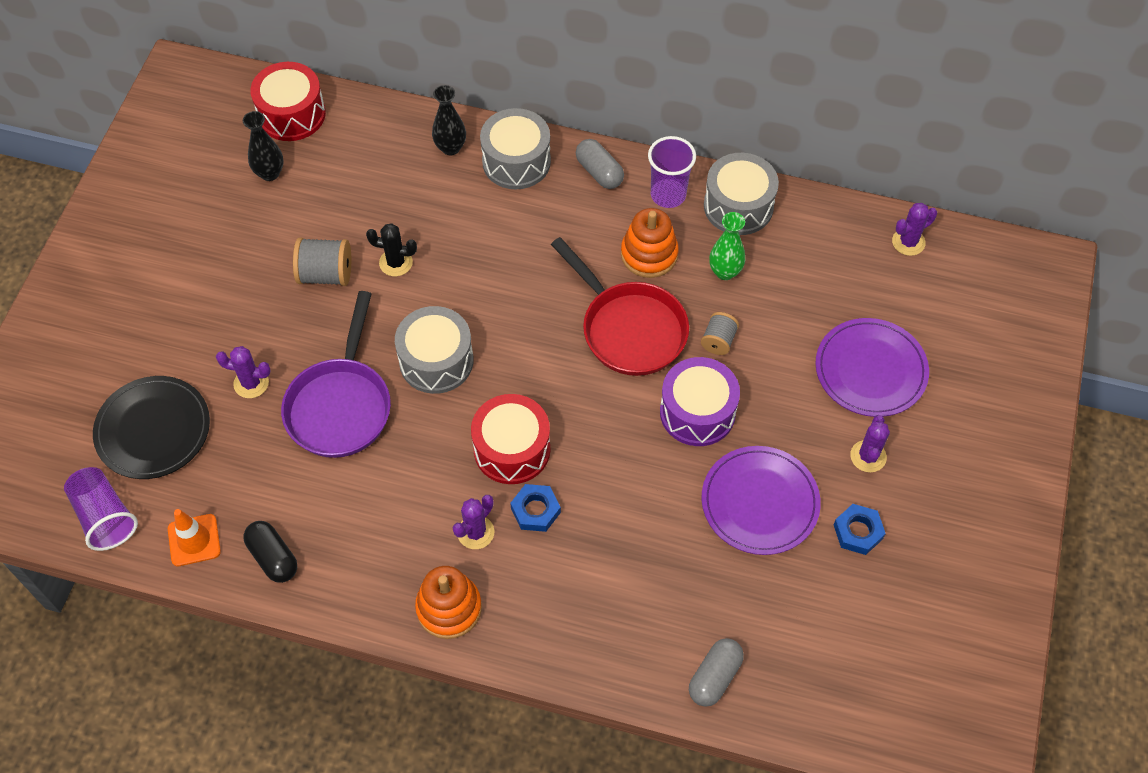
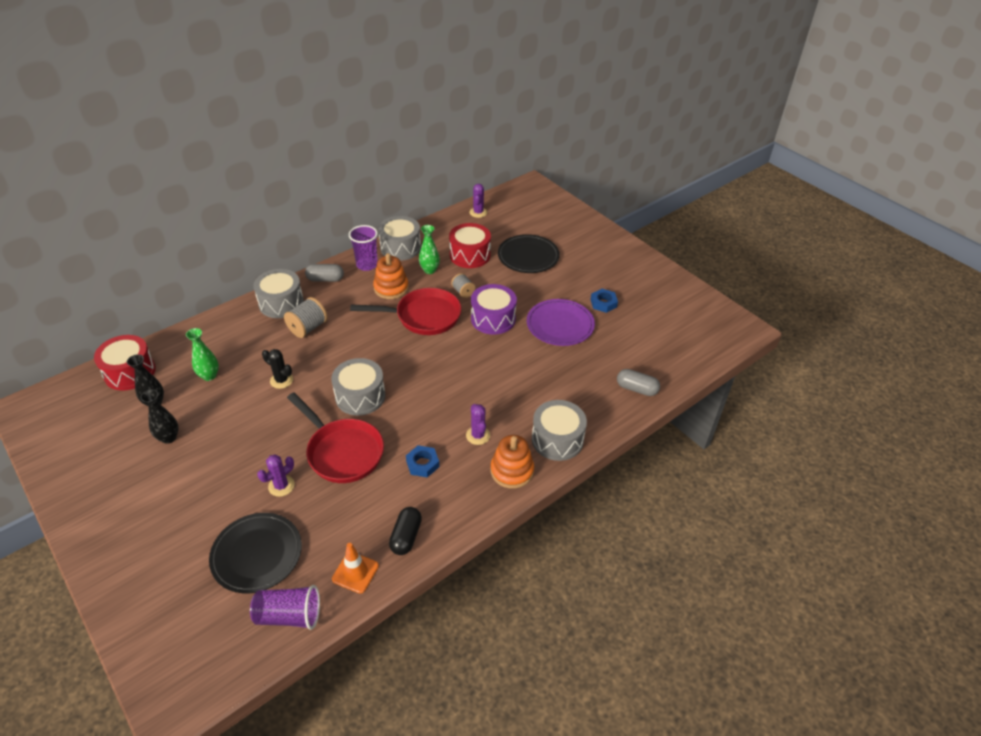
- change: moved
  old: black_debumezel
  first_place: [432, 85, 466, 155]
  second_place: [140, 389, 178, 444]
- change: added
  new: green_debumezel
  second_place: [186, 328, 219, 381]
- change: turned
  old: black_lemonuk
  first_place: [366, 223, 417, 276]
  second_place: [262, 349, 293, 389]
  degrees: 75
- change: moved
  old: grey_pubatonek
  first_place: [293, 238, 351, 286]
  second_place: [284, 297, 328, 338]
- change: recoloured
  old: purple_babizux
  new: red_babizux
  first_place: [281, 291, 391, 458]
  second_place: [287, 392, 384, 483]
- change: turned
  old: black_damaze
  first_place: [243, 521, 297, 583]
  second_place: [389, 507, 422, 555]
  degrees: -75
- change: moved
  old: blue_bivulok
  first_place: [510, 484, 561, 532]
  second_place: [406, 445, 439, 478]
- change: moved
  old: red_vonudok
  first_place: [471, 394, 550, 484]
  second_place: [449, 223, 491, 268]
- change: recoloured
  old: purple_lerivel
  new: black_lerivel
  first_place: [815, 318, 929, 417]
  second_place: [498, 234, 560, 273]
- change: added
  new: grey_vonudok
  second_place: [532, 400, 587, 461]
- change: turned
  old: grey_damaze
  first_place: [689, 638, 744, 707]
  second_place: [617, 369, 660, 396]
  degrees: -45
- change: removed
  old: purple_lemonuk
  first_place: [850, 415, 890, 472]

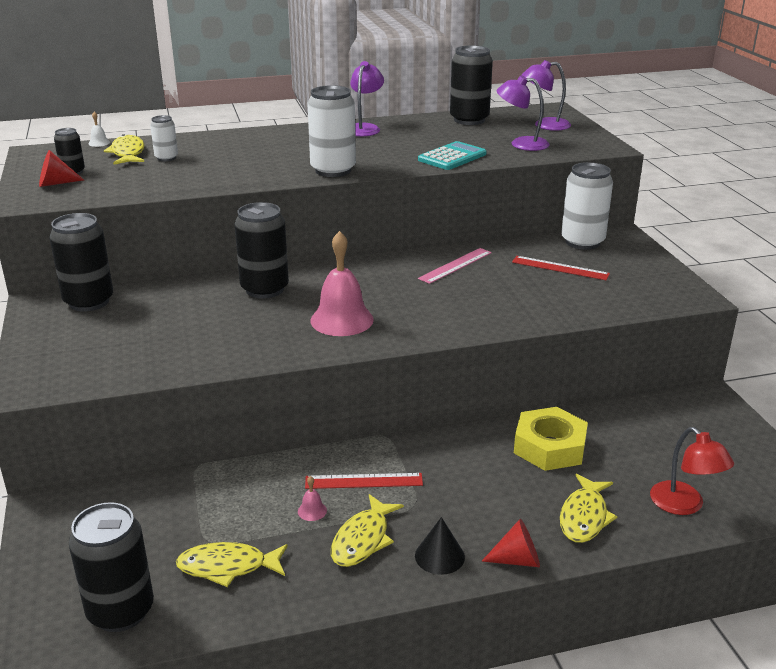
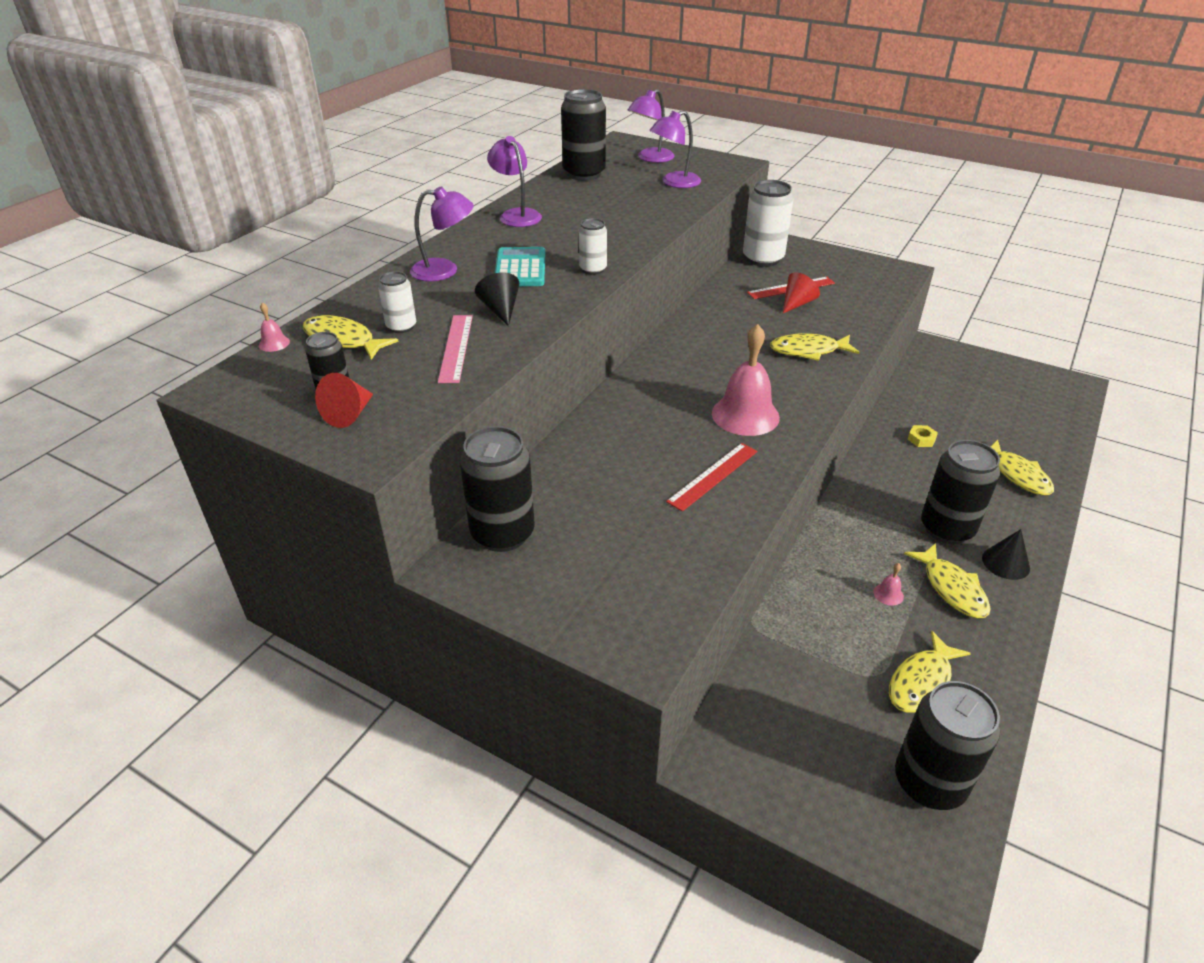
- change: recoloured
  old: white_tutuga
  new: pink_tutuga
  first_place: [88, 112, 110, 147]
  second_place: [259, 302, 290, 352]
- change: added
  new: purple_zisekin
  second_place: [410, 186, 474, 282]
- change: moved
  old: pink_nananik
  first_place: [418, 248, 492, 284]
  second_place: [438, 315, 473, 383]
- change: added
  new: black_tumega
  second_place: [475, 273, 519, 326]
- change: moved
  old: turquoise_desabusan
  first_place: [418, 141, 487, 170]
  second_place: [495, 247, 545, 286]
- change: resized
  old: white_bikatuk
  first_place: [307, 85, 356, 177]
  second_place: [579, 218, 607, 275]
  factor: 0.53
- change: moved
  old: red_nananik
  first_place: [305, 473, 423, 489]
  second_place: [666, 443, 758, 512]
- change: added
  new: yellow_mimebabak
  second_place: [770, 333, 859, 361]
- change: moved
  old: red_tumega
  first_place: [482, 519, 540, 567]
  second_place: [783, 272, 820, 313]
- change: resized
  old: yellow_bivulok
  first_place: [514, 407, 588, 471]
  second_place: [908, 425, 938, 447]
  factor: 0.41
- change: moved
  old: black_bikatuk
  first_place: [235, 202, 289, 299]
  second_place: [921, 440, 1000, 544]
- change: removed
  old: red_zisekin
  first_place: [650, 427, 734, 515]

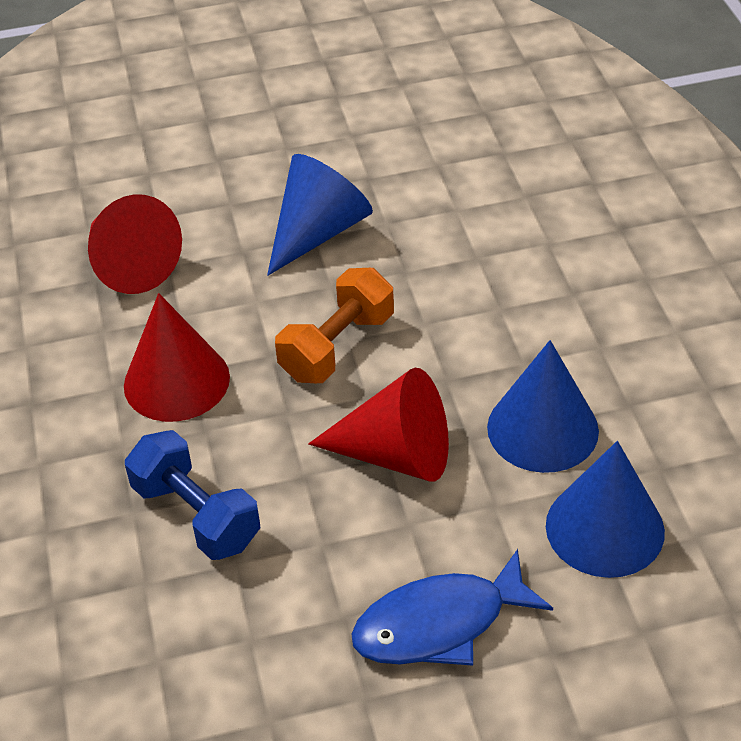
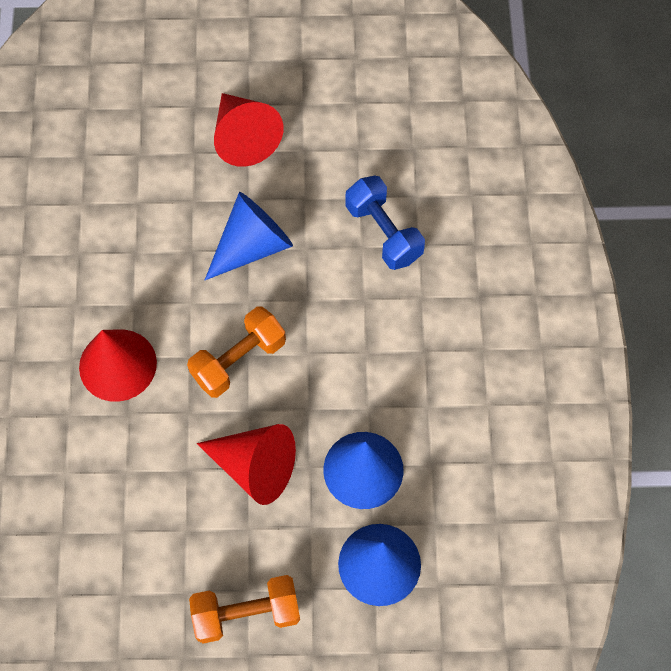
- change: replaced
  old: blue_mimebabak
  new: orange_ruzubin
  first_place: [351, 549, 553, 666]
  second_place: [189, 575, 300, 644]
- change: moved
  old: red_tumega
  first_place: [88, 194, 182, 294]
  second_place: [214, 93, 284, 167]
- change: moved
  old: blue_ruzubin
  first_place: [125, 430, 261, 560]
  second_place: [345, 176, 425, 270]

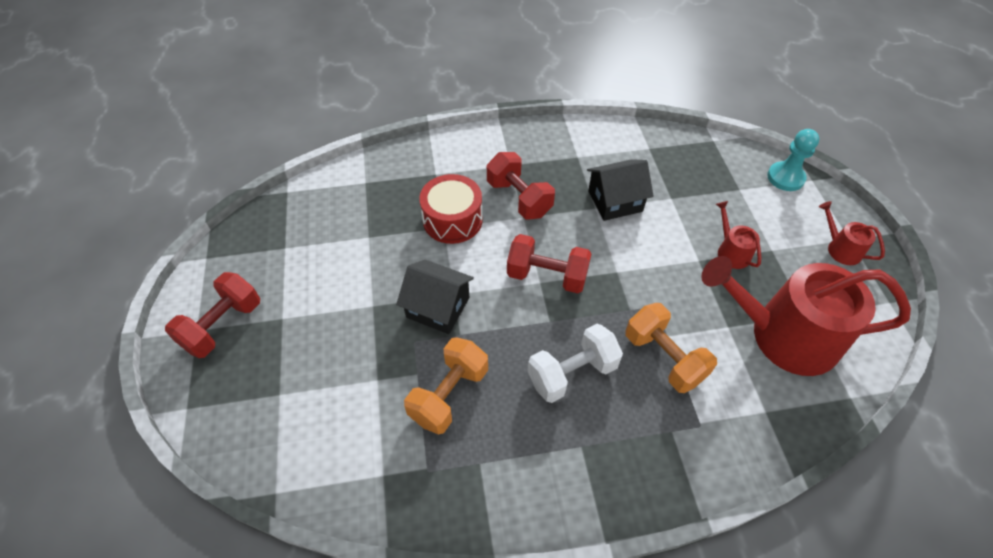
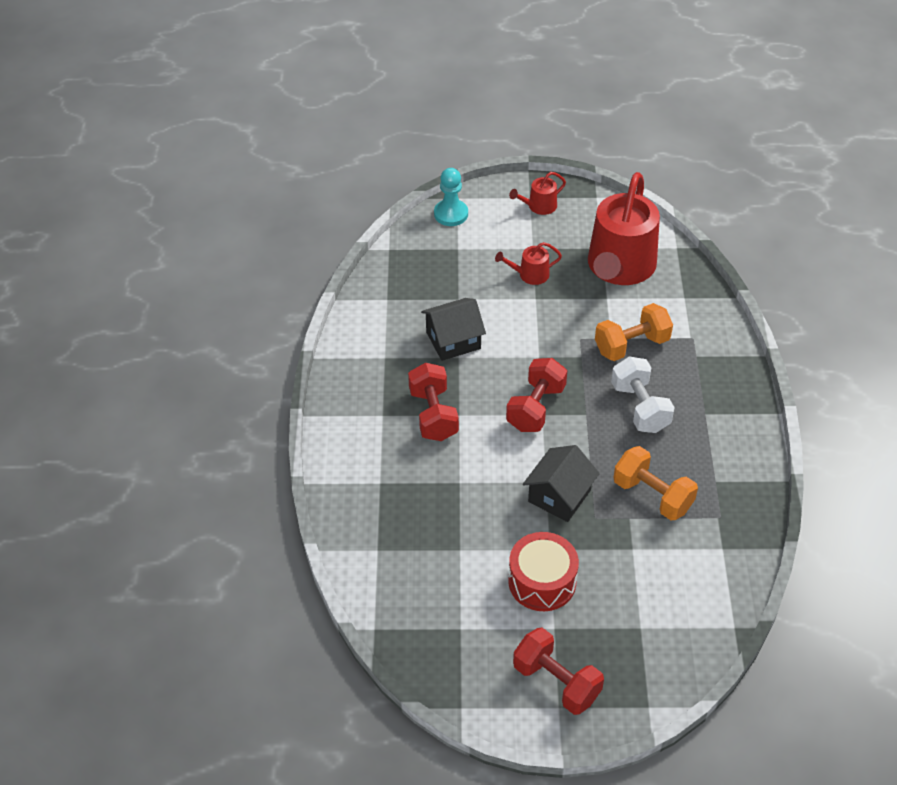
- change: turned
  old: red_ruzubin
  first_place: [487, 152, 555, 220]
  second_place: [408, 363, 459, 441]
  degrees: -75
- change: turned
  old: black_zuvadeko
  first_place: [587, 159, 654, 221]
  second_place: [421, 298, 486, 361]
  degrees: 75
- change: moved
  old: red_vonudok
  first_place: [419, 174, 483, 244]
  second_place: [508, 532, 579, 611]

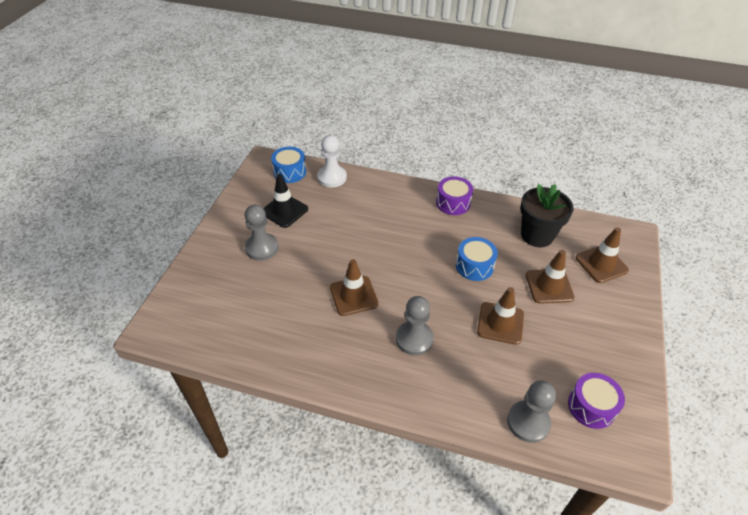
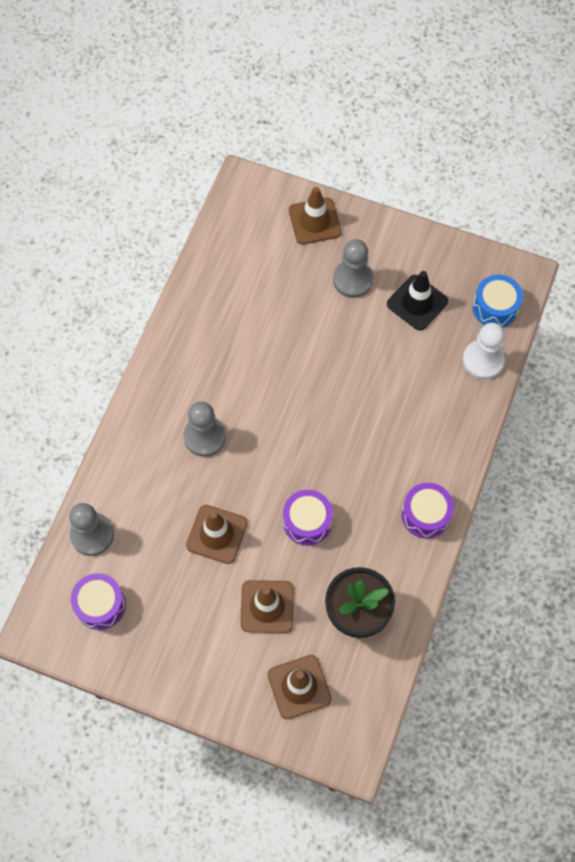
- change: recoloured
  old: blue_vonudok
  new: purple_vonudok
  first_place: [456, 237, 498, 281]
  second_place: [283, 490, 333, 546]
- change: moved
  old: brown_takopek
  first_place: [330, 259, 379, 316]
  second_place: [289, 187, 342, 245]

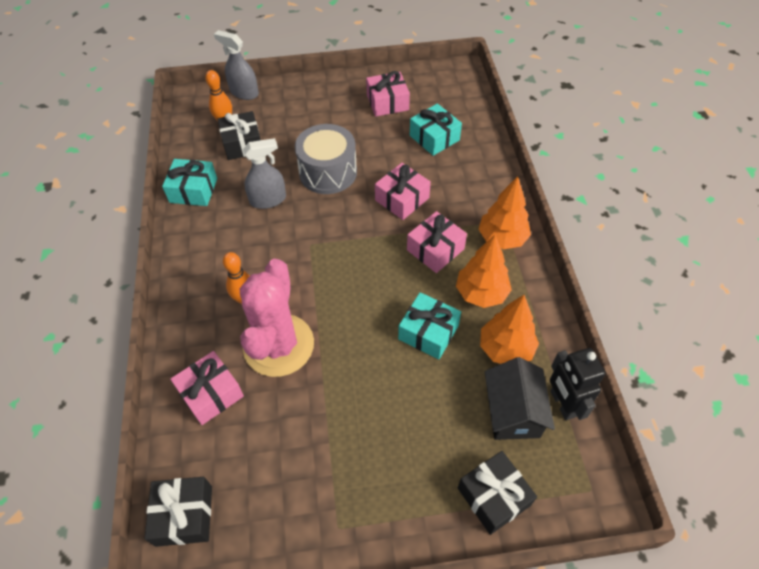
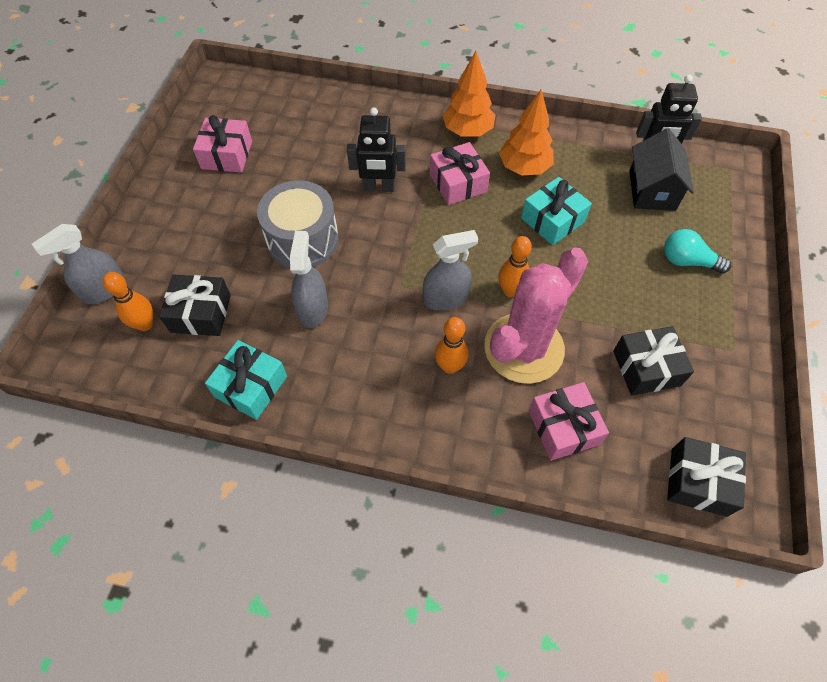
- change: replaced
  old: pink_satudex
  new: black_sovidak
  first_place: [375, 163, 431, 220]
  second_place: [347, 107, 406, 192]
- change: added
  new: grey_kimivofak
  second_place: [423, 230, 478, 311]
- change: turned
  old: pink_lemonuk
  first_place: [240, 259, 314, 377]
  second_place: [484, 248, 588, 384]
  degrees: -75
- change: added
  new: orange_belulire
  second_place: [498, 236, 532, 297]
- change: moved
  old: black_satudex
  first_place: [458, 451, 537, 535]
  second_place: [613, 326, 694, 396]
- change: turned
  old: black_zuvadeko
  first_place: [485, 357, 555, 440]
  second_place: [629, 128, 694, 211]
  degrees: 75
- change: added
  new: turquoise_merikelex
  second_place: [664, 229, 731, 273]
- change: removed
  old: turquoise_satudex
  first_place: [410, 104, 462, 156]
- change: removed
  old: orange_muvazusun
  first_place: [480, 295, 539, 364]

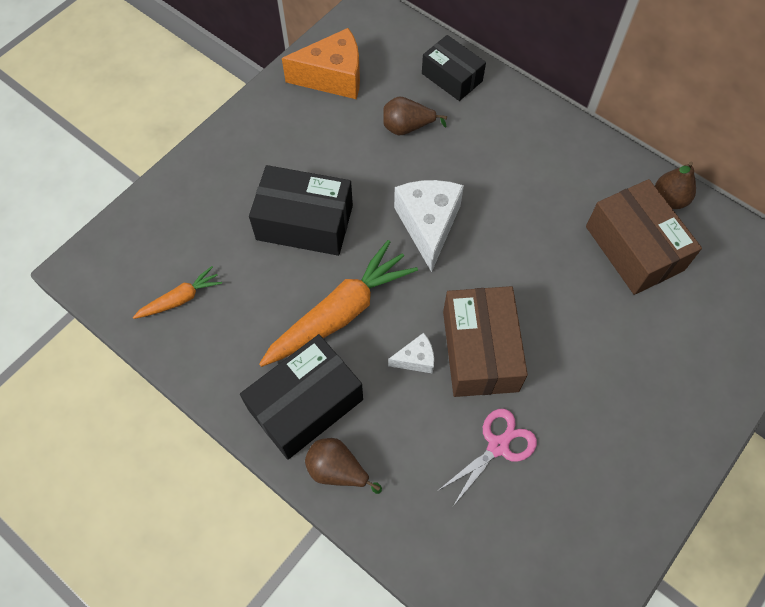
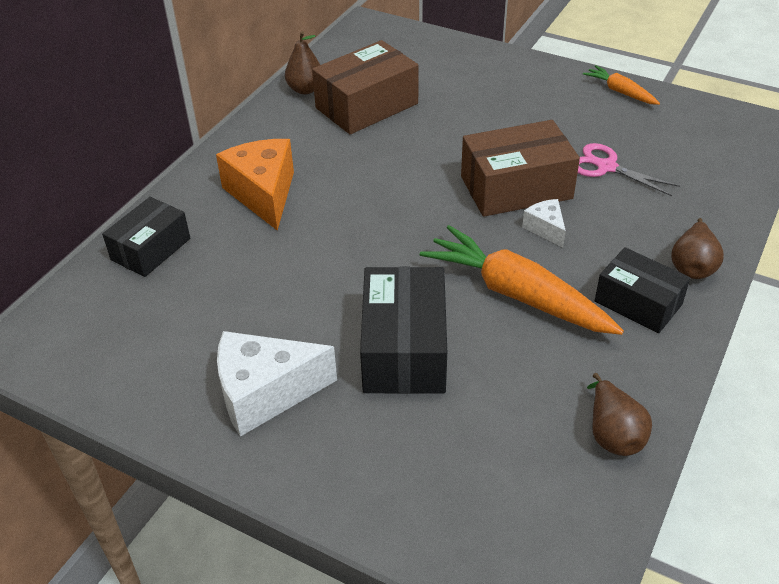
- change: moved
  old: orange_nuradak
  first_place: [282, 28, 360, 99]
  second_place: [216, 139, 294, 231]
- change: moved
  old: white_nuradak
  first_place: [394, 180, 464, 272]
  second_place: [217, 331, 337, 437]
- change: moved
  old: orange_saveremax
  first_place: [133, 266, 222, 319]
  second_place: [583, 65, 660, 105]
- change: moved
  old: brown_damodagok
  first_place: [383, 97, 447, 135]
  second_place: [587, 373, 652, 456]
- change: resized
  old: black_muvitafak
  first_place: [240, 334, 363, 460]
  second_place: [595, 247, 690, 333]
  factor: 0.66

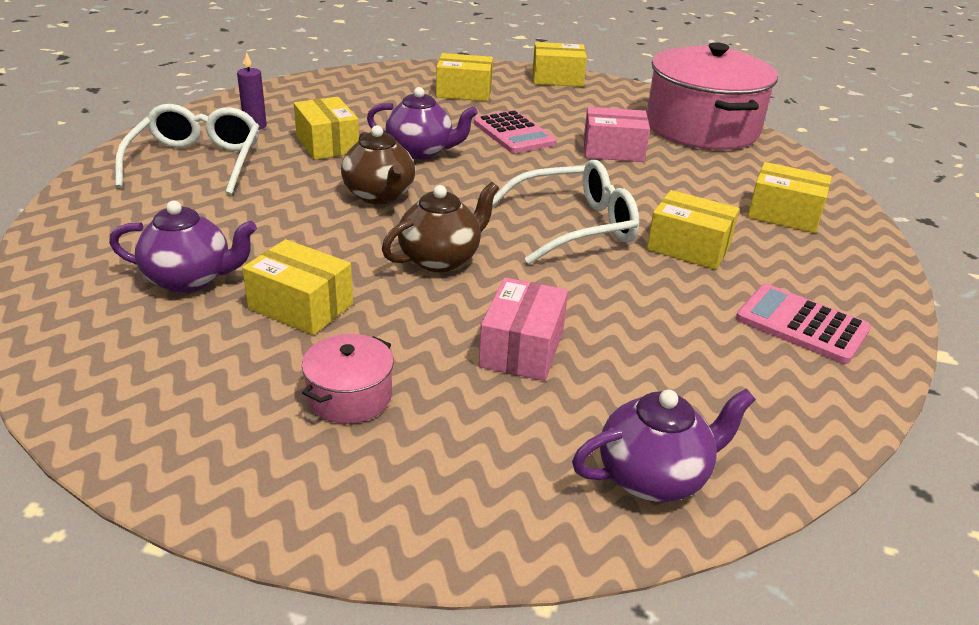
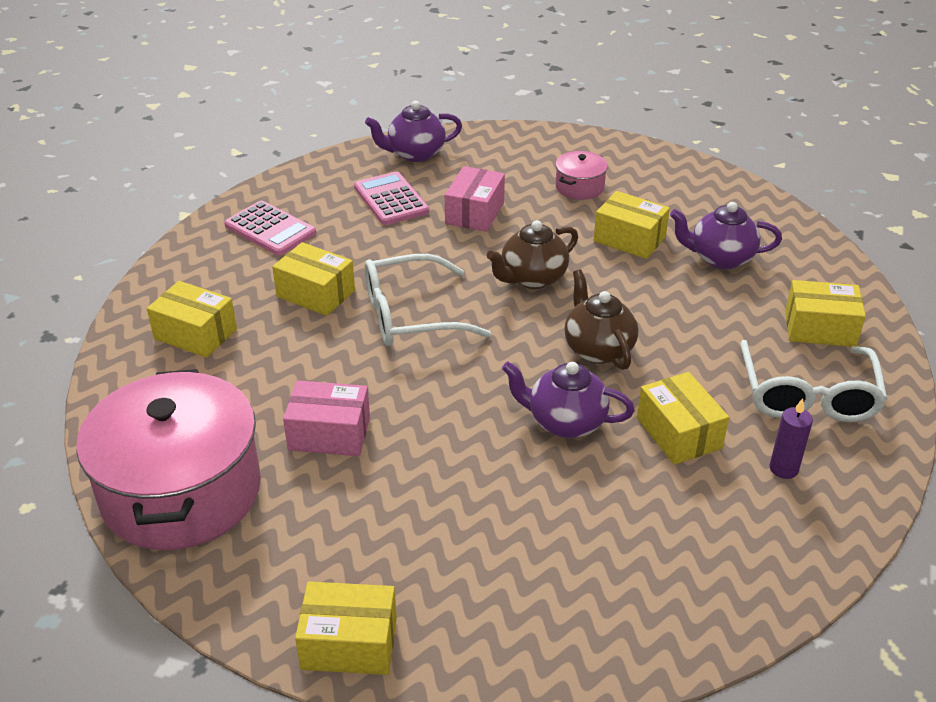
- change: moved
  old: pink_desabusan
  first_place: [474, 110, 556, 153]
  second_place: [354, 171, 429, 225]
- change: moved
  old: yellow_muvitafak
  first_place: [436, 53, 493, 101]
  second_place: [785, 280, 866, 347]

